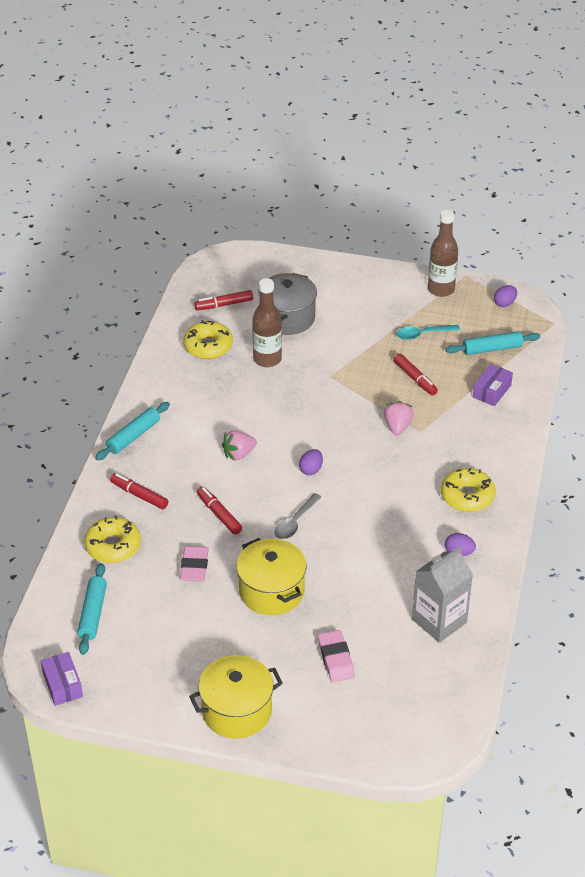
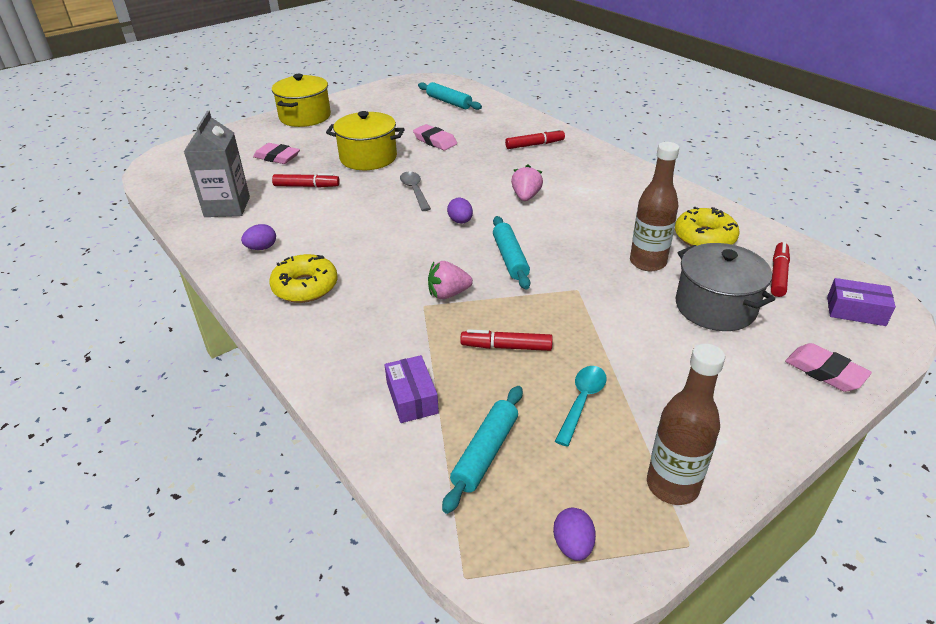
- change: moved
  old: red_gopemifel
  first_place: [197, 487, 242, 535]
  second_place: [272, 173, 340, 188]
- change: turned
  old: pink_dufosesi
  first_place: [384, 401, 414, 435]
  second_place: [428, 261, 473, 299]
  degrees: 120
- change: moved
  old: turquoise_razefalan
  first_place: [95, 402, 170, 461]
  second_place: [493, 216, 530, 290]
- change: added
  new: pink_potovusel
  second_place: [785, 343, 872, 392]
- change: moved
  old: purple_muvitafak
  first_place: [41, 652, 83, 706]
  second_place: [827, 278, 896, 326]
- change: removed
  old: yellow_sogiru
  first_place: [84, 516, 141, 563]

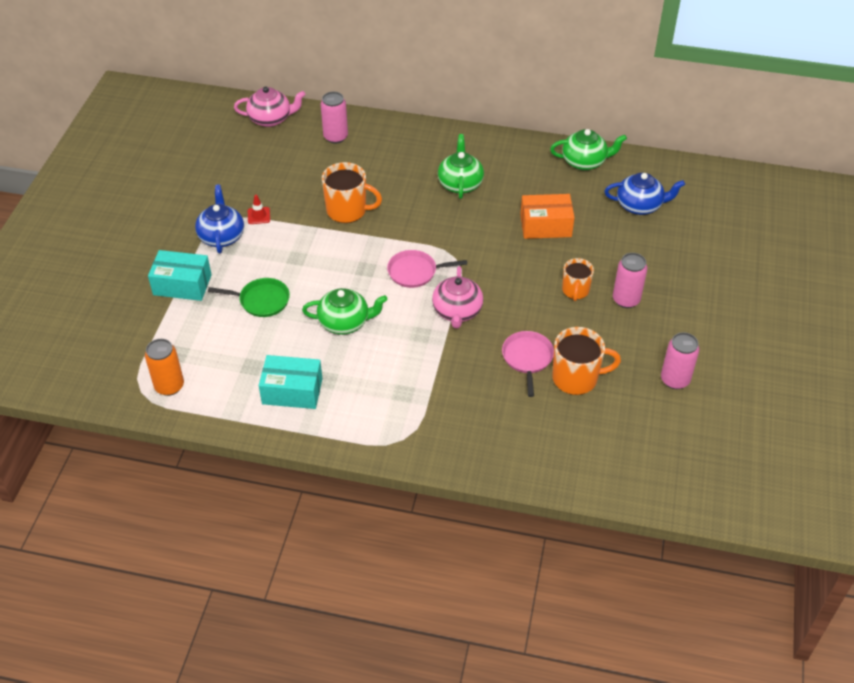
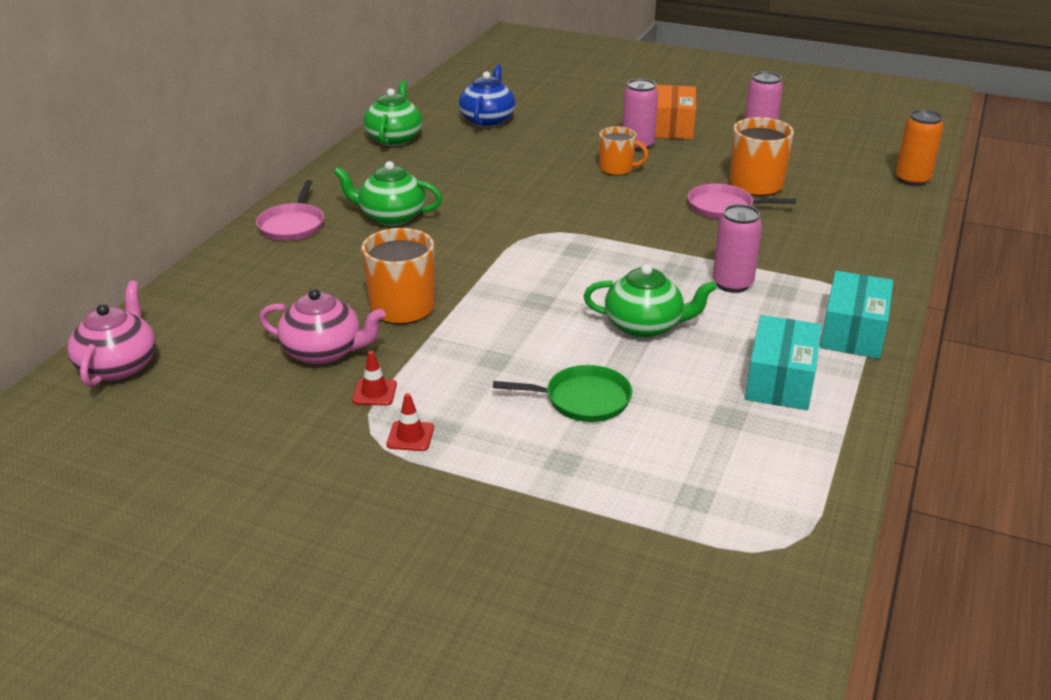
- change: moved
  old: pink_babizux
  first_place: [387, 250, 467, 288]
  second_place: [256, 180, 324, 241]
- change: moved
  old: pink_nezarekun
  first_place: [432, 266, 483, 328]
  second_place: [259, 289, 385, 365]
- change: replaced
  old: blue_nezarekun
  new: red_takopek
  first_place: [195, 185, 244, 253]
  second_place: [387, 393, 434, 451]
- change: turned
  old: green_babizux
  first_place: [208, 278, 290, 317]
  second_place: [493, 365, 632, 422]
  degrees: 75
- change: turned
  old: green_nezarekun
  first_place: [302, 288, 388, 335]
  second_place: [584, 264, 717, 338]
  degrees: 90
- change: moved
  old: orange_muvitafak
  first_place: [520, 194, 575, 239]
  second_place: [655, 85, 696, 139]
- change: moved
  old: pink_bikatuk
  first_place: [321, 92, 348, 144]
  second_place: [713, 204, 762, 293]
- change: moved
  old: turquoise_muvitafak
  first_place: [148, 250, 212, 301]
  second_place: [820, 271, 893, 359]
- change: moved
  old: orange_bikatuk
  first_place: [145, 339, 184, 396]
  second_place: [895, 110, 943, 186]

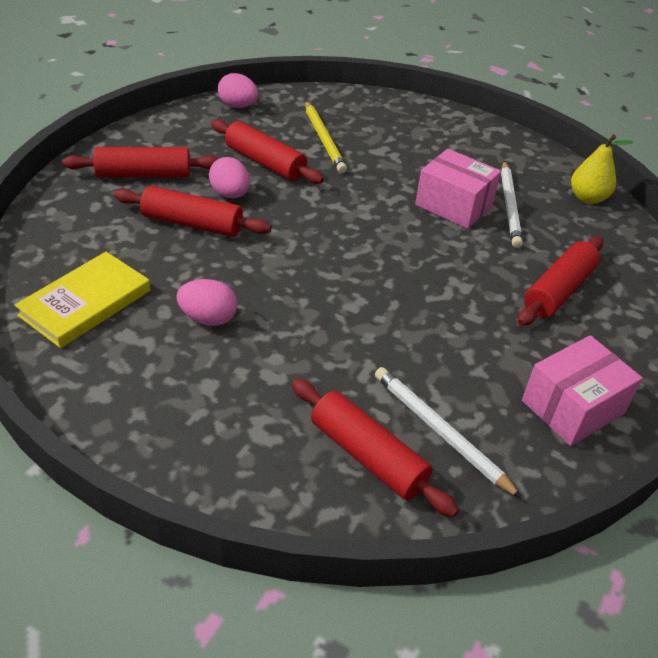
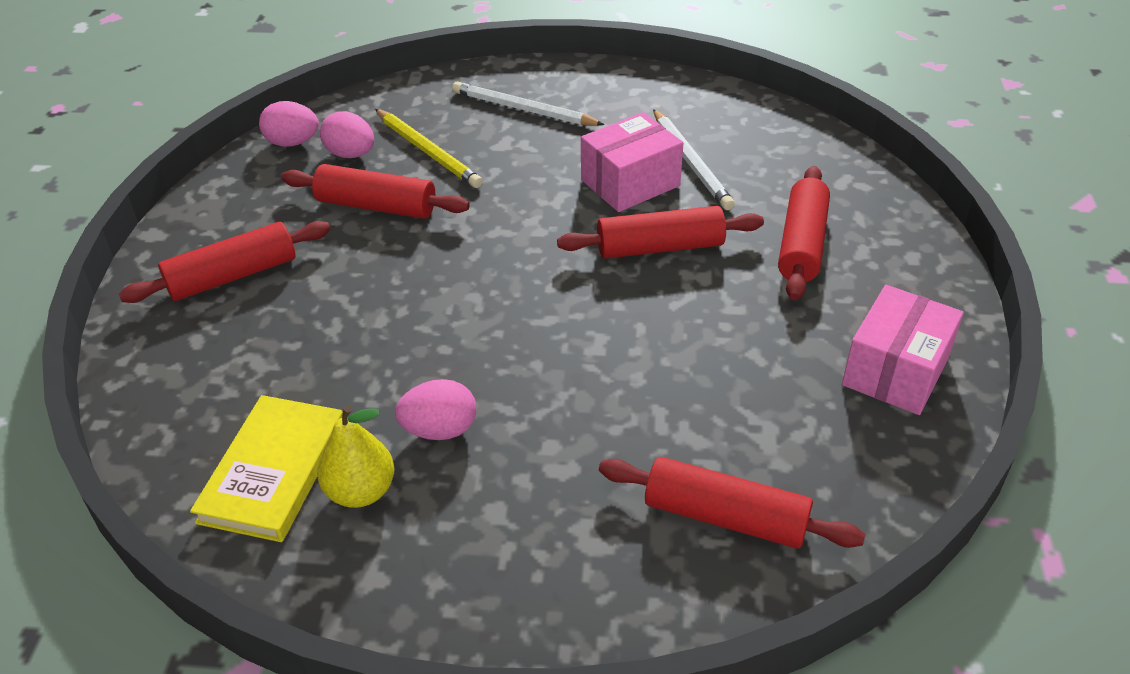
- change: moved
  old: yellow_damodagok
  first_place: [571, 134, 633, 204]
  second_place: [317, 406, 395, 508]
- change: moved
  old: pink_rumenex
  first_place: [209, 157, 250, 198]
  second_place: [320, 111, 374, 158]
- change: moved
  old: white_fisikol
  first_place: [375, 367, 522, 499]
  second_place: [452, 81, 605, 126]
- change: moved
  old: red_razefalan
  first_place: [114, 186, 271, 237]
  second_place: [557, 206, 764, 258]
- change: turned
  old: pink_muvitafak
  first_place: [415, 149, 501, 229]
  second_place: [581, 112, 683, 212]
  degrees: -45

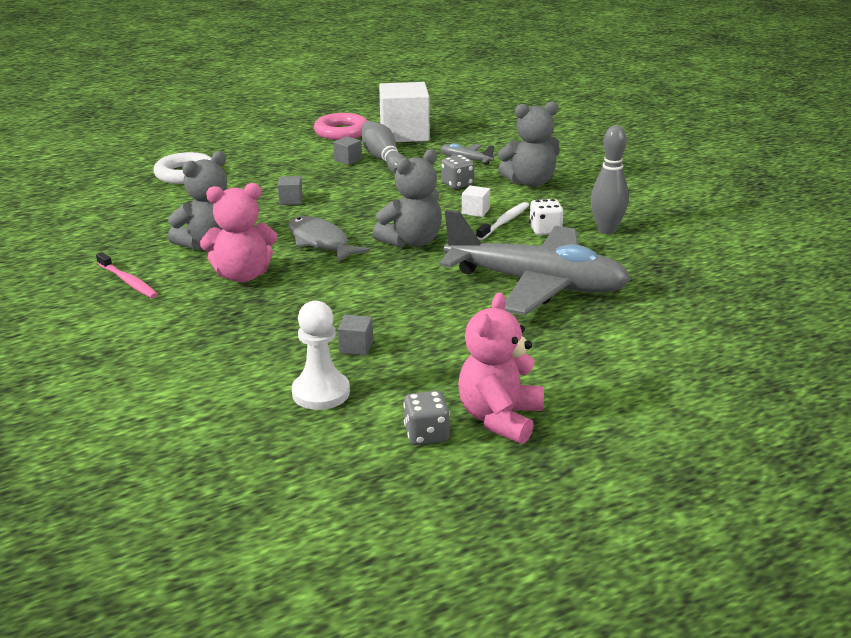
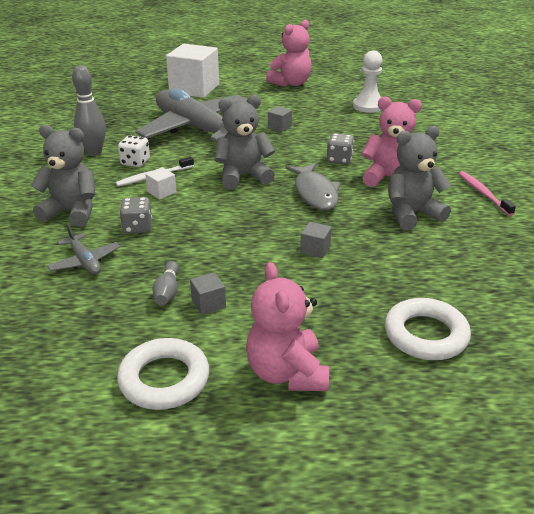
- change: recoloured
  old: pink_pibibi
  new: white_pibibi
  first_place: [314, 113, 368, 140]
  second_place: [117, 338, 209, 410]
- change: resized
  old: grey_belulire
  first_place: [362, 121, 405, 173]
  second_place: [153, 261, 179, 305]
  factor: 0.59
- change: moved
  old: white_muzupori
  first_place: [379, 82, 430, 142]
  second_place: [166, 44, 219, 98]
- change: added
  new: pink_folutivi
  second_place: [246, 262, 329, 391]
- change: moved
  old: grey_muzupori
  first_place: [338, 315, 373, 356]
  second_place: [268, 106, 292, 132]
- change: moved
  old: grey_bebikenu
  first_place: [403, 391, 450, 445]
  second_place: [326, 133, 354, 164]

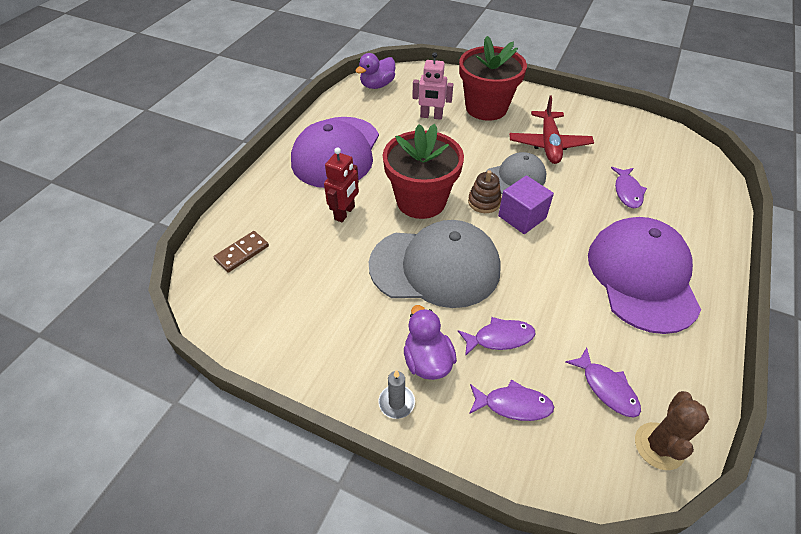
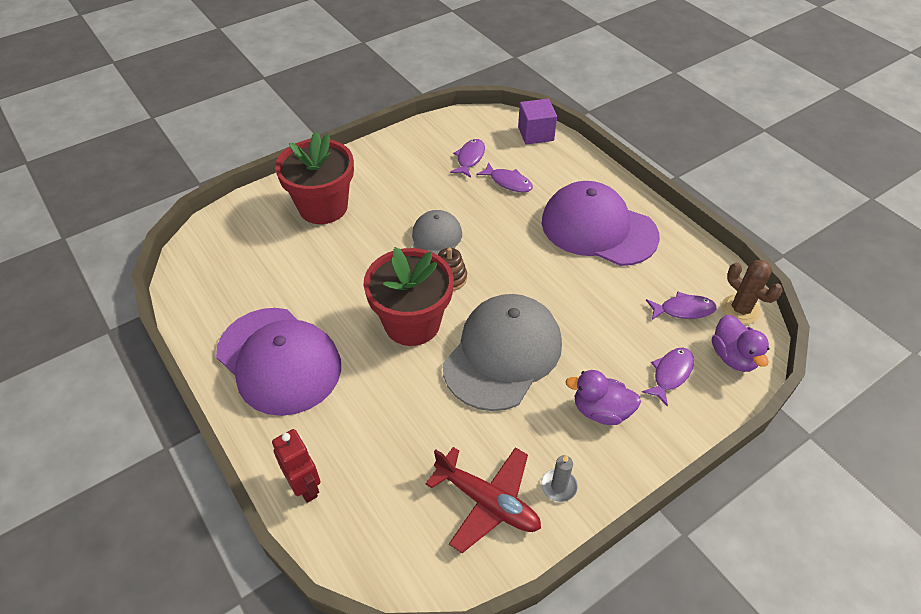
- change: moved
  old: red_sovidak
  first_place: [324, 147, 359, 222]
  second_place: [272, 429, 320, 503]
- change: moved
  old: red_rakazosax
  first_place: [509, 95, 594, 164]
  second_place: [425, 447, 541, 553]
- change: moved
  old: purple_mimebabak
  first_place: [458, 317, 535, 356]
  second_place: [450, 139, 485, 177]
- change: moved
  old: purple_muzupori
  first_place: [498, 175, 554, 234]
  second_place: [518, 99, 557, 144]
- change: moved
  old: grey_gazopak
  first_place: [379, 370, 415, 419]
  second_place: [541, 455, 578, 502]
- change: moved
  old: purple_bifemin
  first_place: [355, 53, 395, 89]
  second_place: [712, 315, 770, 372]
- change: removed
  old: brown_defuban
  first_place: [213, 231, 269, 273]
- change: removed
  old: pink_sovidak
  first_place: [412, 52, 453, 120]

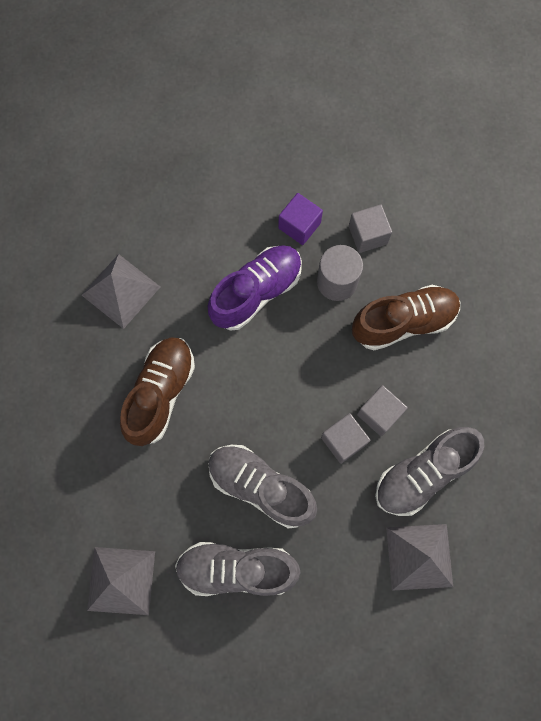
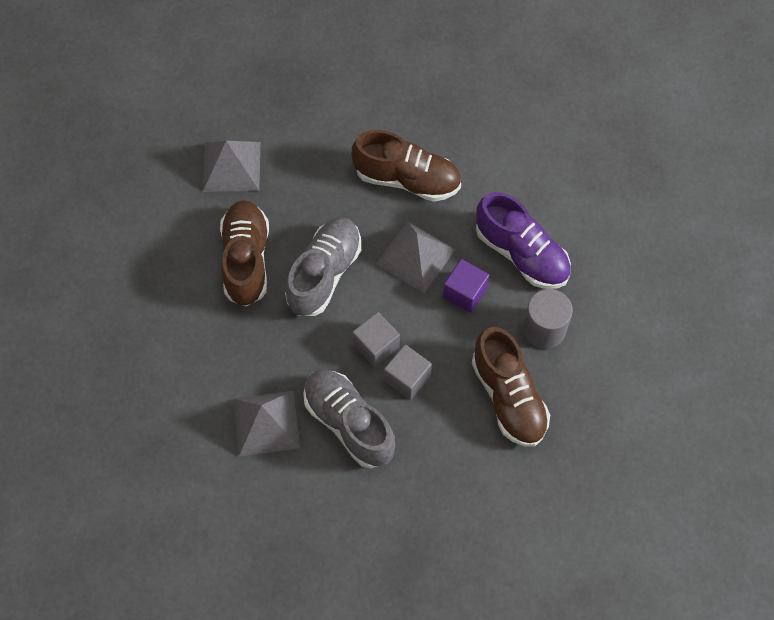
- change: recoloured
  old: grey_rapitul
  new: brown_rapitul
  first_place: [175, 542, 301, 596]
  second_place: [220, 200, 269, 306]
- change: moved
  old: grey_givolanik
  first_place: [82, 254, 160, 329]
  second_place: [376, 221, 456, 293]
- change: moved
  old: purple_muzupori
  first_place: [278, 193, 323, 245]
  second_place: [443, 259, 489, 313]
- change: removed
  old: grey_muzupori
  first_place: [349, 204, 392, 253]

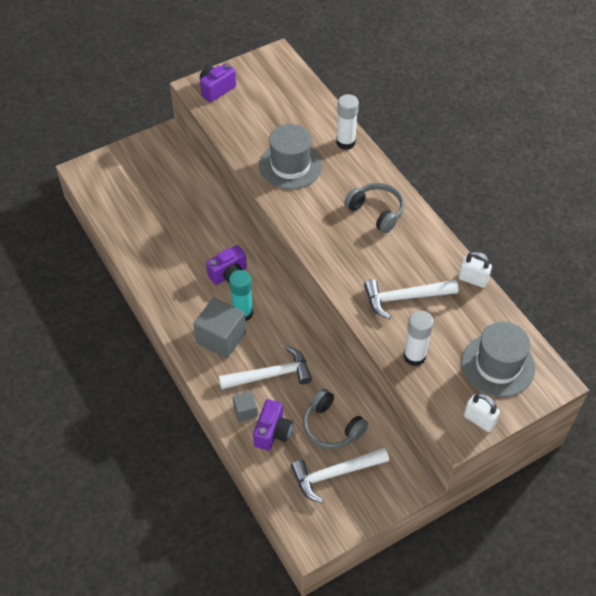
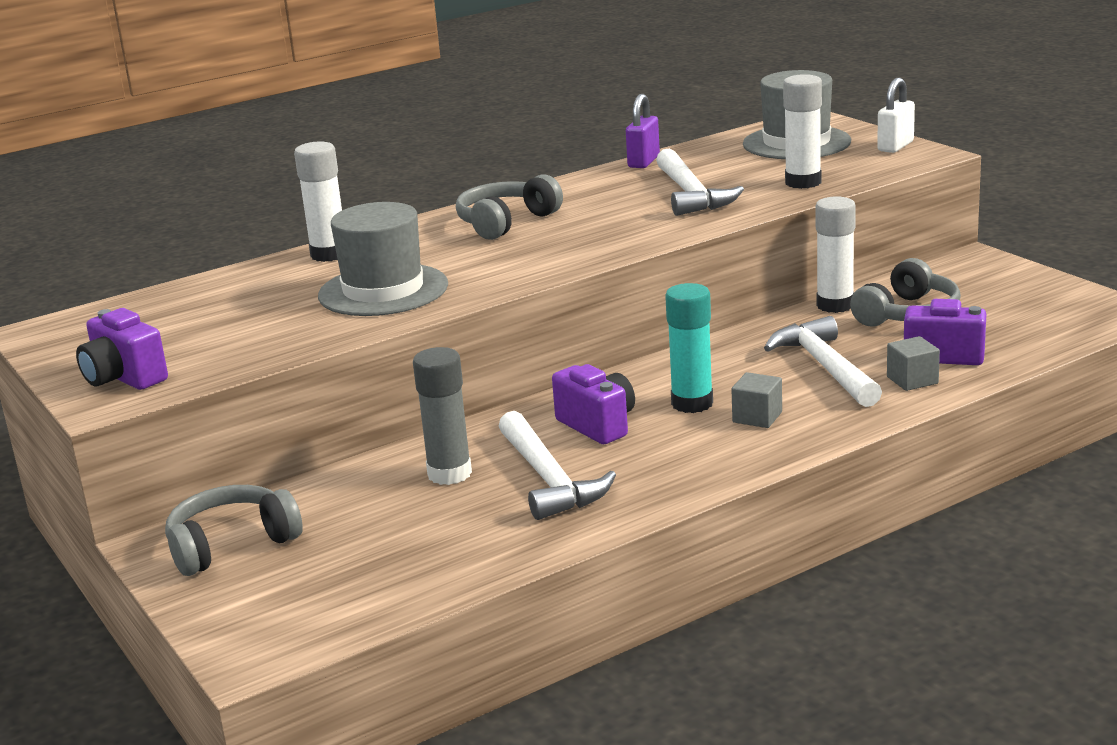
- change: added
  new: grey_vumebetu
  second_place: [165, 485, 303, 576]
- change: added
  new: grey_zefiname
  second_place: [413, 347, 472, 485]
- change: moved
  old: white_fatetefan
  first_place: [291, 448, 389, 503]
  second_place: [499, 411, 616, 520]
- change: recoloured
  old: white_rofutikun
  new: purple_rofutikun
  first_place: [459, 251, 492, 288]
  second_place: [626, 94, 660, 168]
- change: resized
  old: grey_muzupori
  first_place: [193, 297, 246, 359]
  second_place: [731, 372, 782, 428]
  factor: 0.52
- change: added
  new: white_zefiname
  second_place: [816, 196, 856, 313]

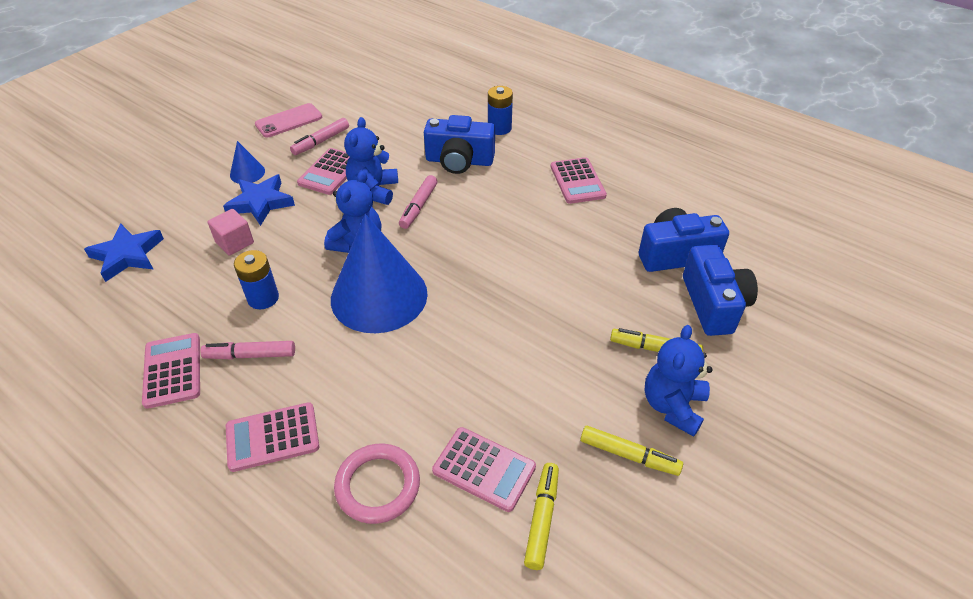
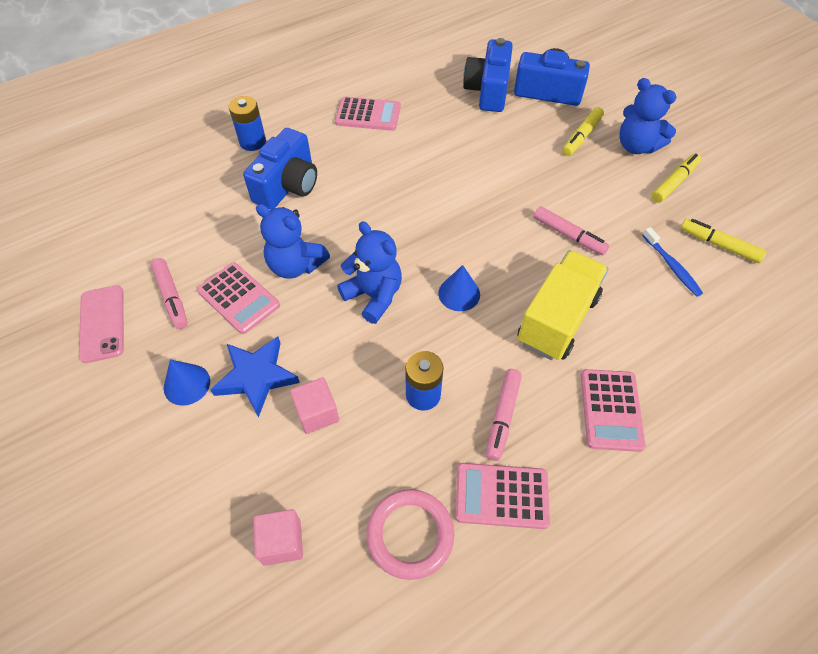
- change: replaced
  old: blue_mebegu
  new: pink_muzupori
  first_place: [84, 224, 164, 282]
  second_place: [253, 509, 303, 566]
- change: moved
  old: pink_pibibi
  first_place: [334, 444, 420, 524]
  second_place: [366, 489, 454, 580]
- change: resized
  old: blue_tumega
  first_place: [331, 214, 428, 333]
  second_place: [438, 265, 480, 311]
  factor: 0.43
- change: added
  new: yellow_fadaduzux
  second_place: [517, 250, 609, 360]
- change: moved
  old: pink_gopemifel
  first_place: [399, 175, 438, 229]
  second_place: [534, 206, 609, 255]
- change: replaced
  old: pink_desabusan
  new: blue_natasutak
  first_place: [432, 427, 536, 512]
  second_place: [642, 227, 703, 297]

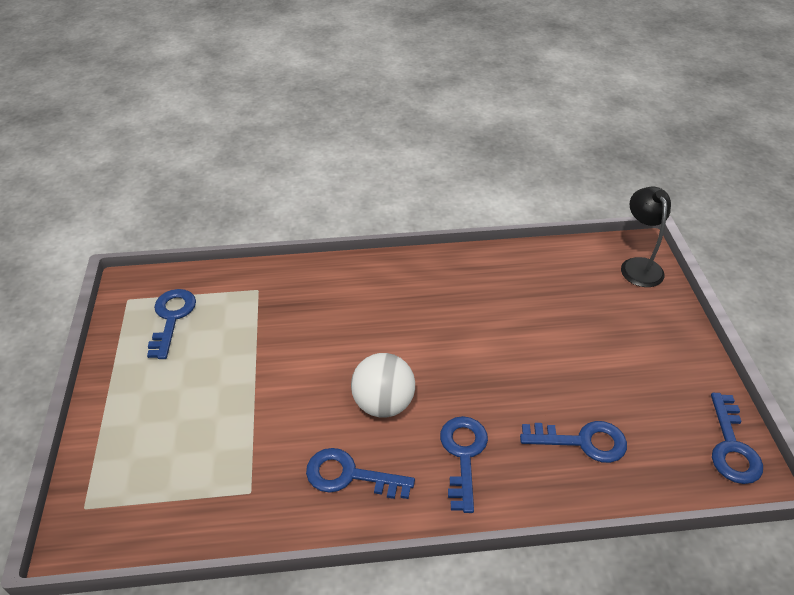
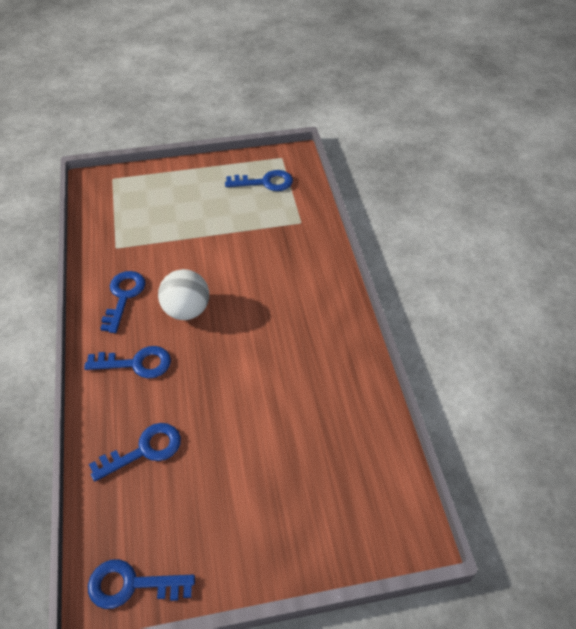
- change: turned
  old: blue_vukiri
  first_place: [520, 421, 627, 463]
  second_place: [89, 423, 181, 481]
  degrees: -120
- change: removed
  old: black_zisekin
  first_place: [621, 187, 671, 287]

